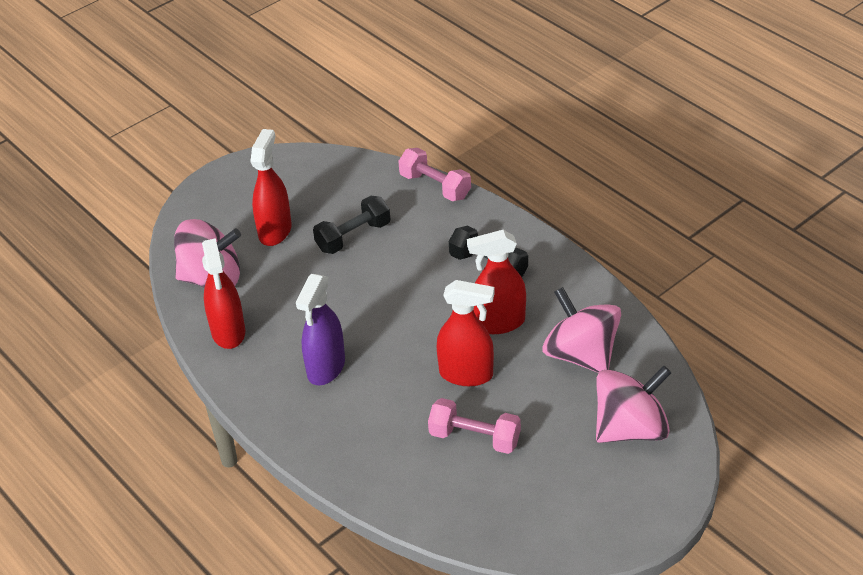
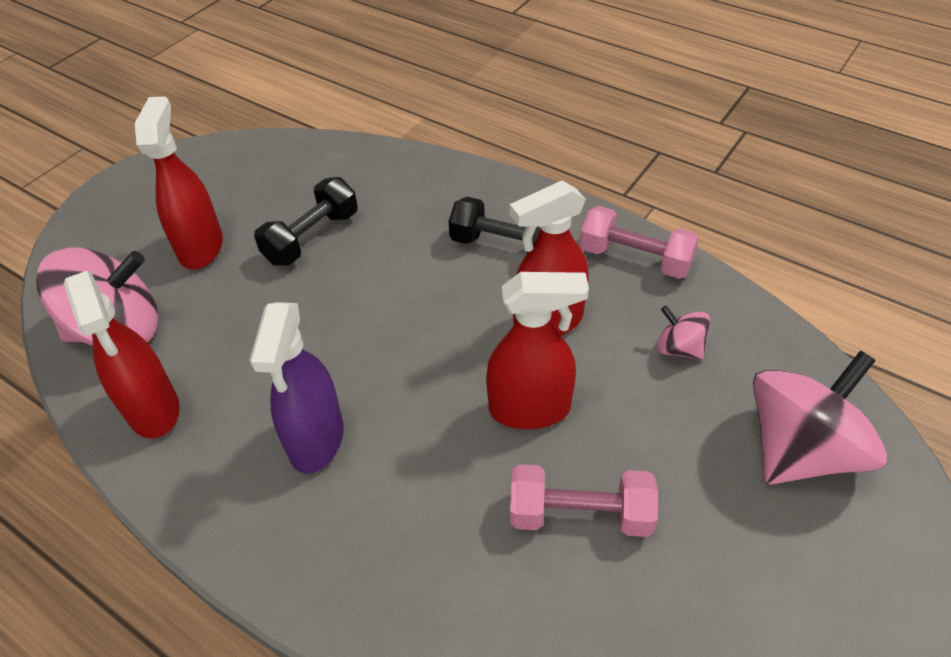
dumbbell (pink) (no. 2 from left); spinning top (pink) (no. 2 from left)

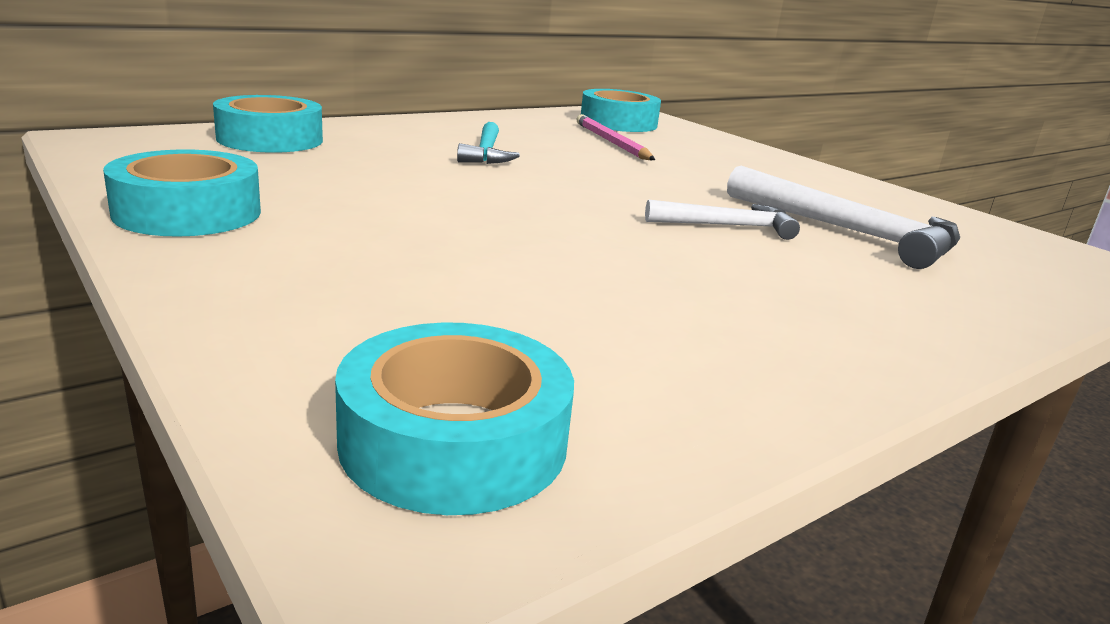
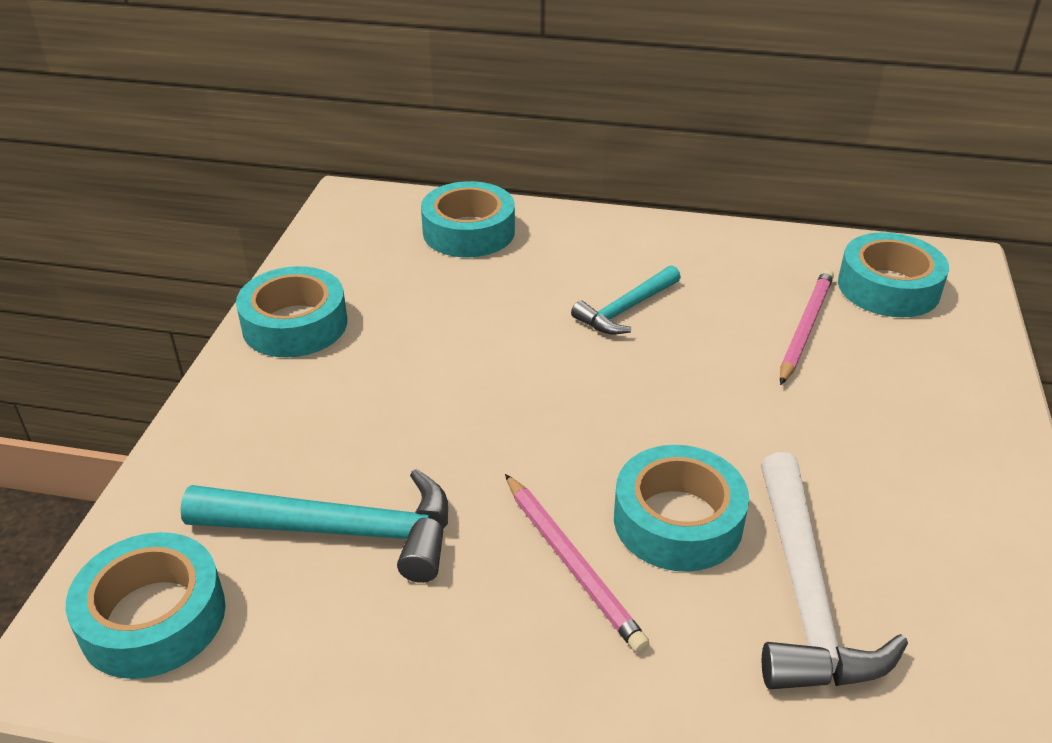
hammer (turquoise) (no. 1 from left); pencil (pink) (no. 1 from left); tape (turquoise) (no. 4 from left)

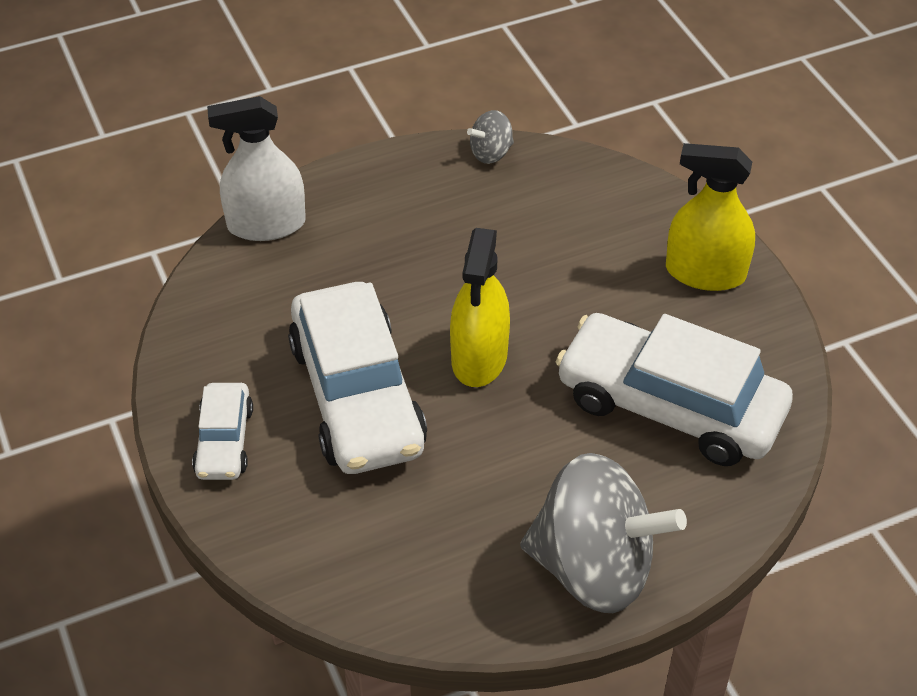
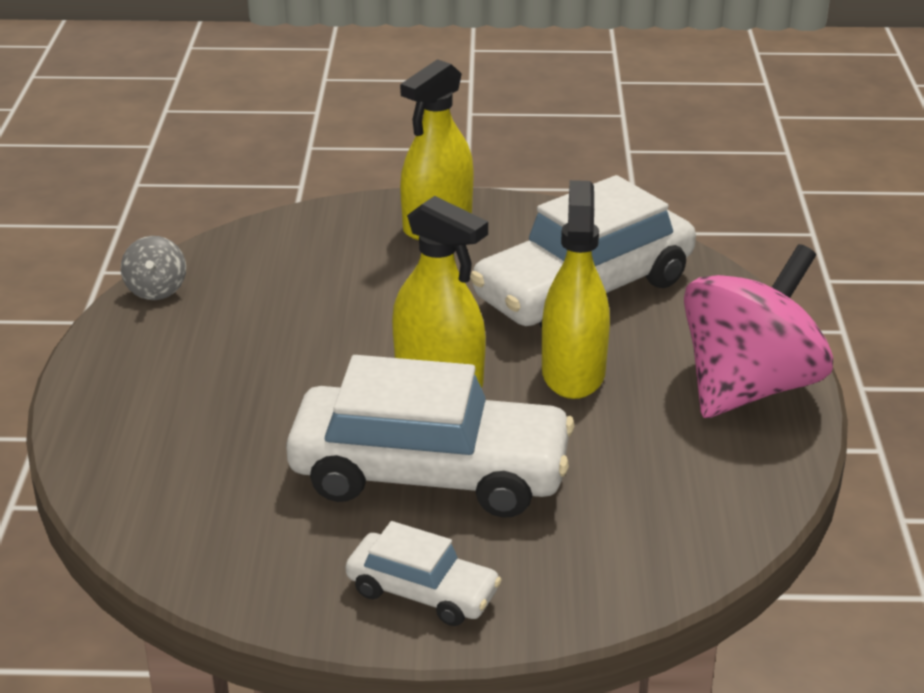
spray bottle (white); spray bottle (yellow) (no. 3 from left); spinning top (pink)

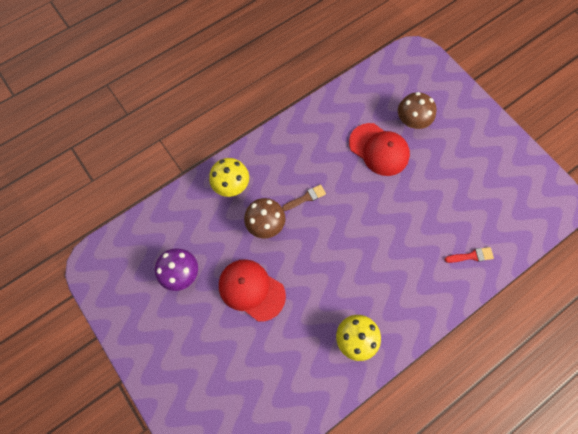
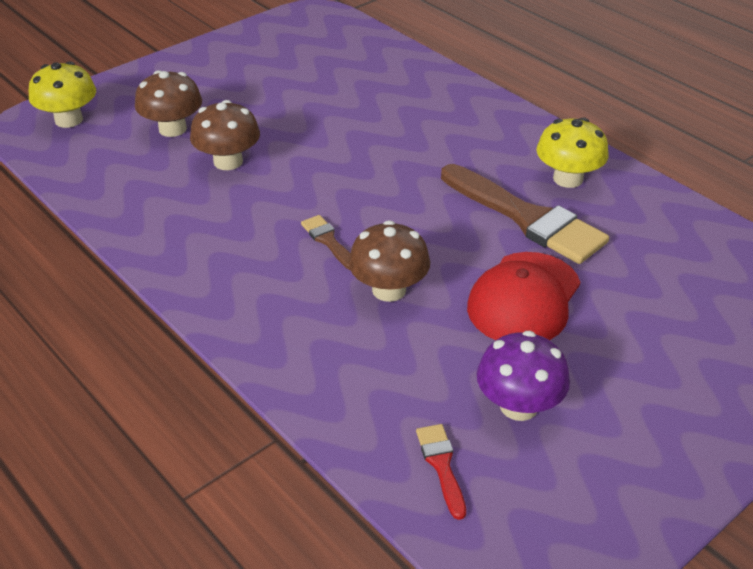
brush (brown) (no. 2 from left); mushroom (yellow) (no. 1 from left); brush (red); mushroom (brown) (no. 2 from left)

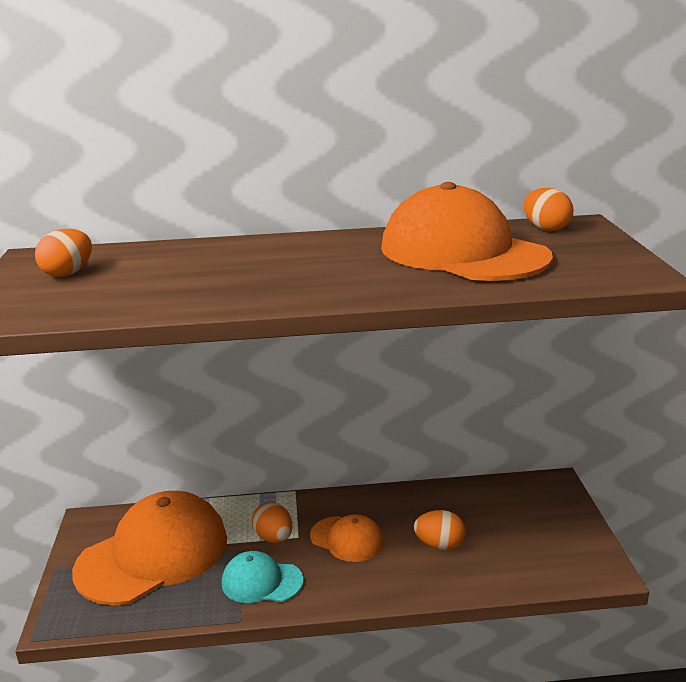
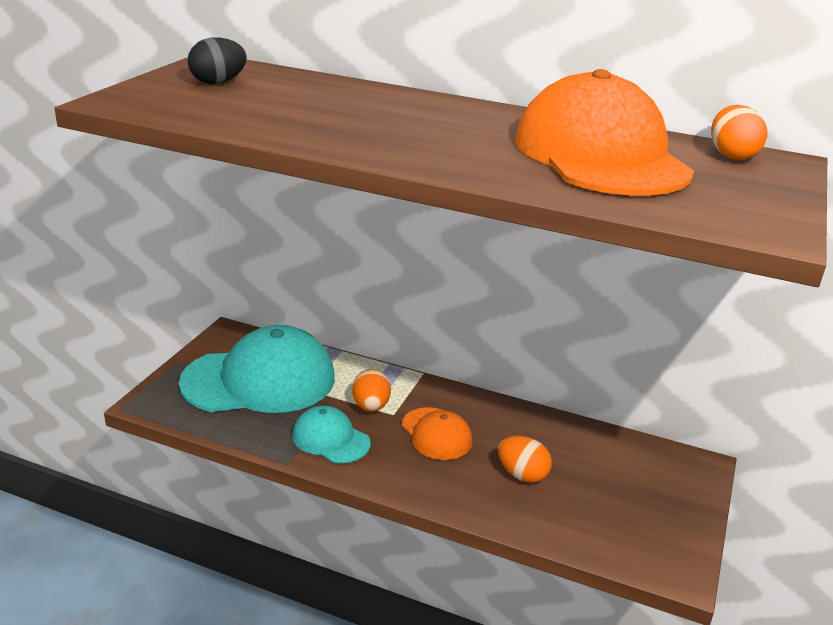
egg (black); cap (turquoise) (no. 1 from left)

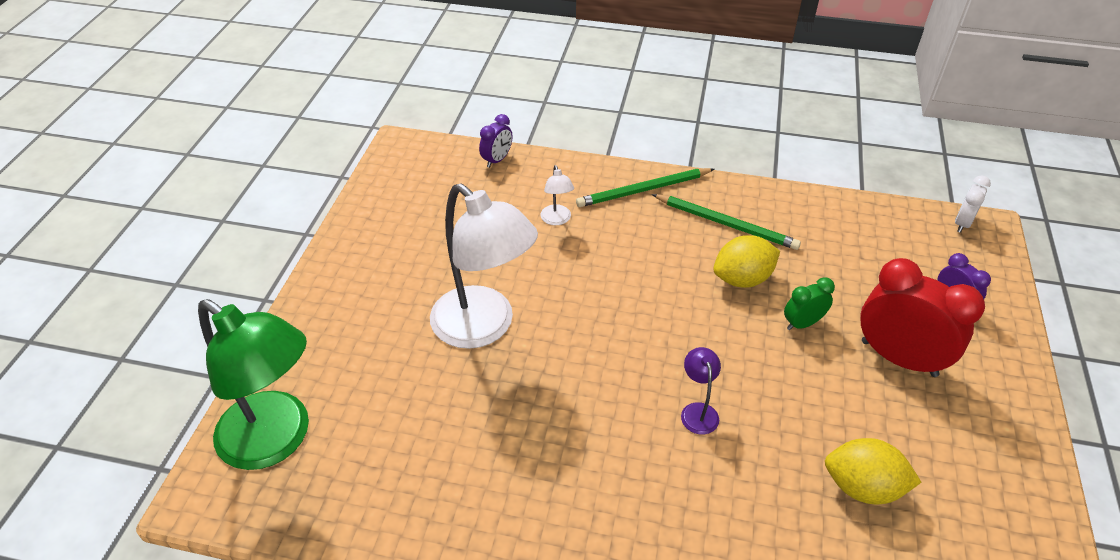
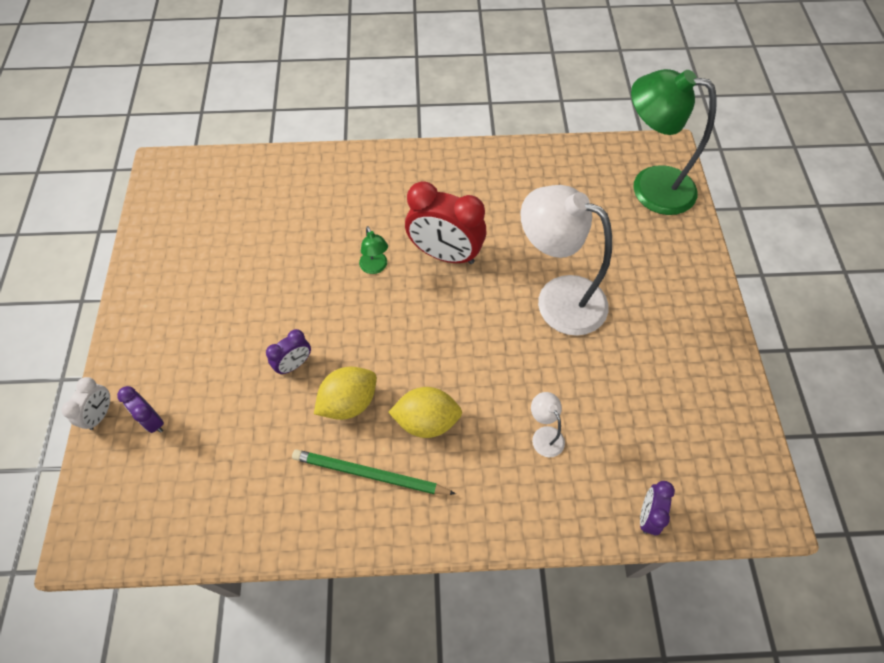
pencil (green) (no. 1 from left in the first image); lemon (yellow) (no. 2 from left); clock (red); clock (white); lamp (green) (no. 1 from left); clock (purple) (no. 2 from left)

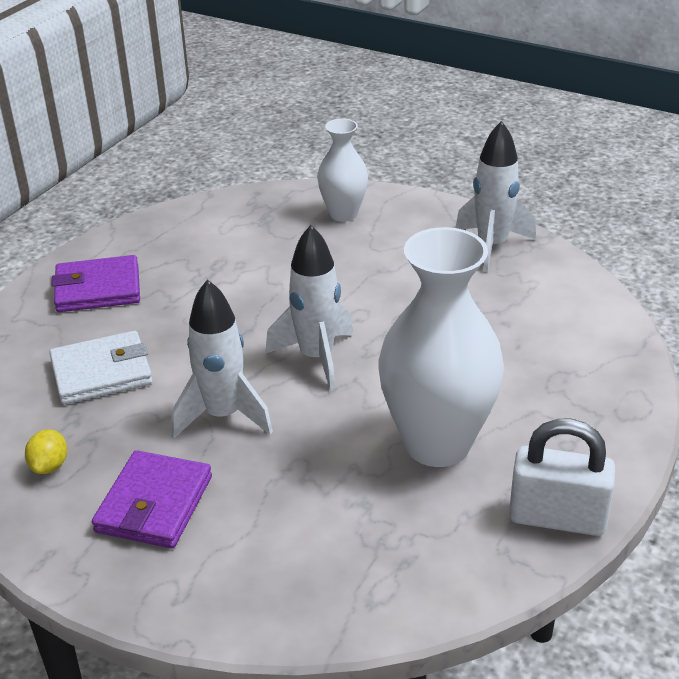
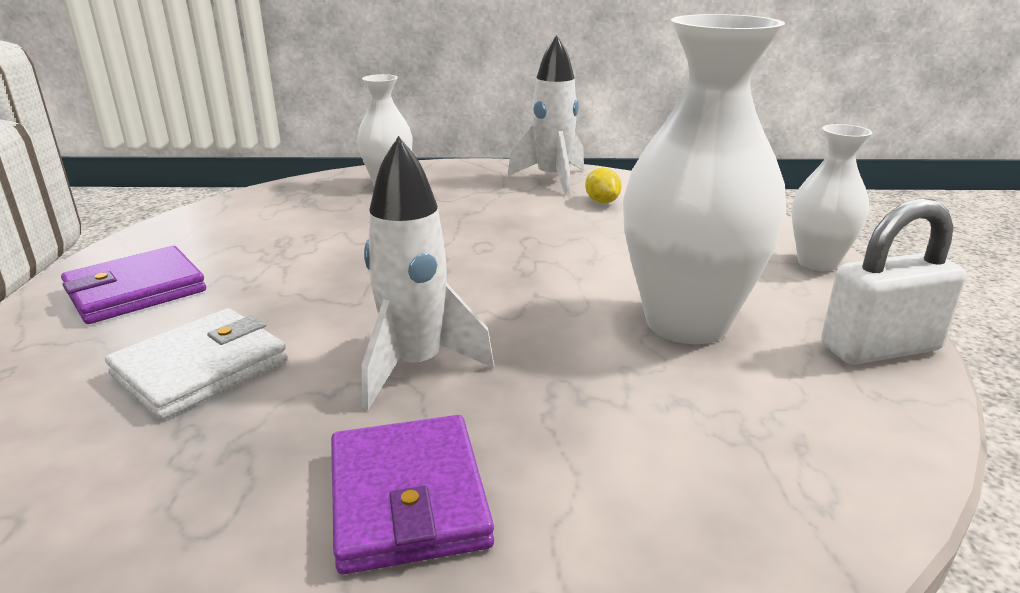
rocket (white) (no. 2 from left in the first image); vase (white) (no. 3 from left); lemon (yellow)

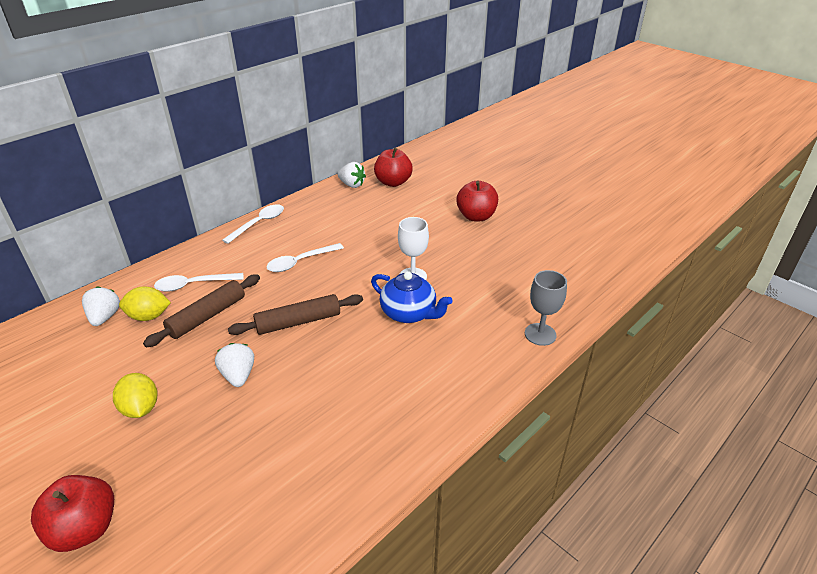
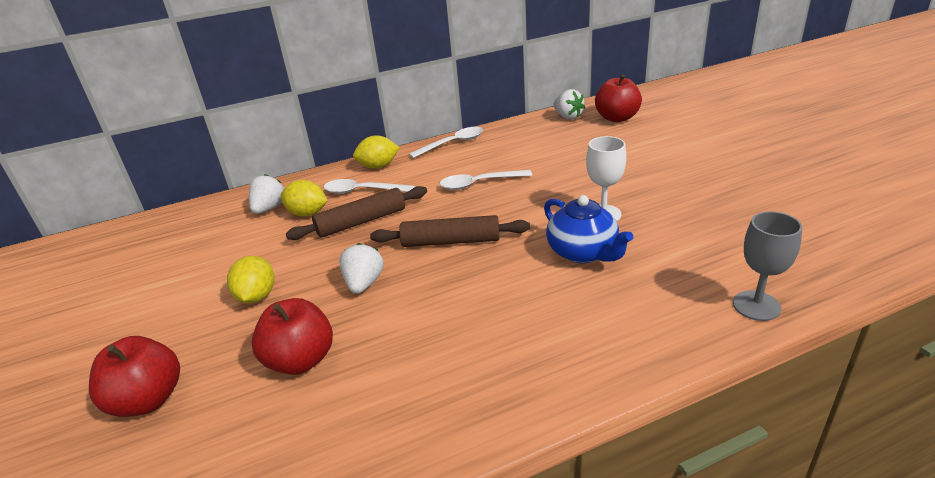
lemon (yellow) (no. 3 from left); apple (red) (no. 2 from left)

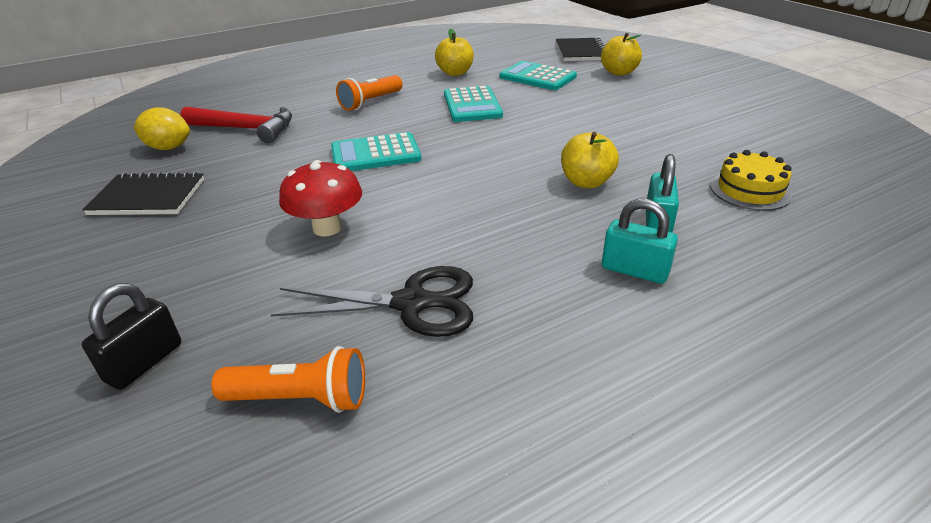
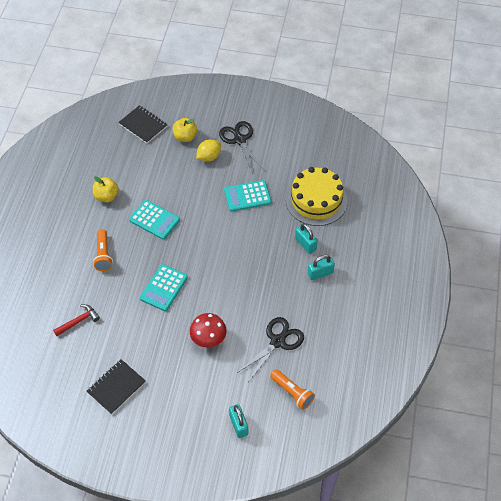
apple (yellow) (no. 2 from left in the first image); scissors (black) (no. 1 from left); lemon (yellow); calculator (turquoise) (no. 3 from left); padlock (turquoise) (no. 1 from left); flashlight (orange) (no. 2 from left); hammer (red); cake (yellow)

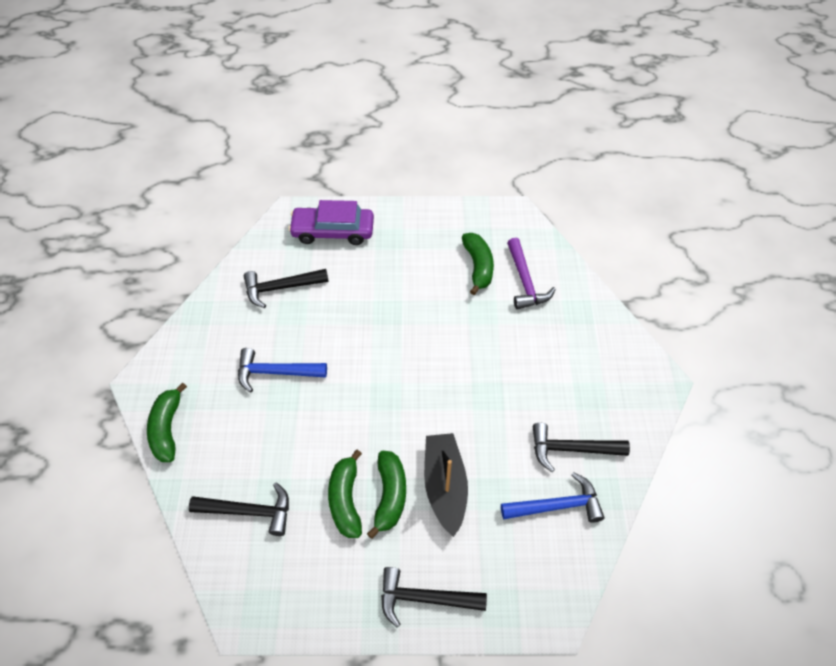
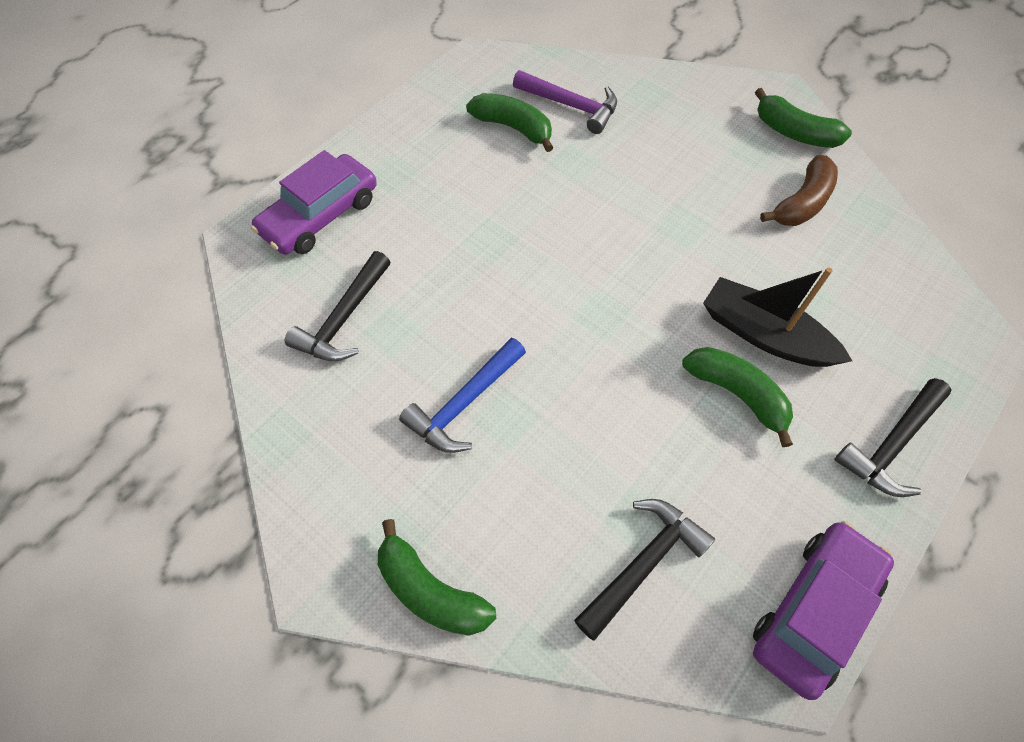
hammer (blue) (no. 2 from left in the first image); car (purple) (no. 2 from left); banana (green) (no. 4 from left); banana (brown)

